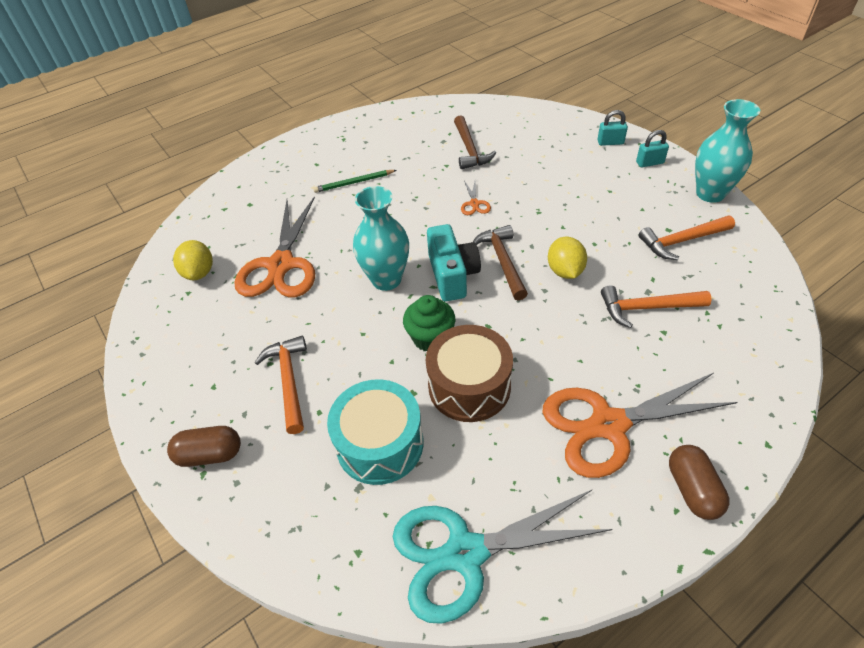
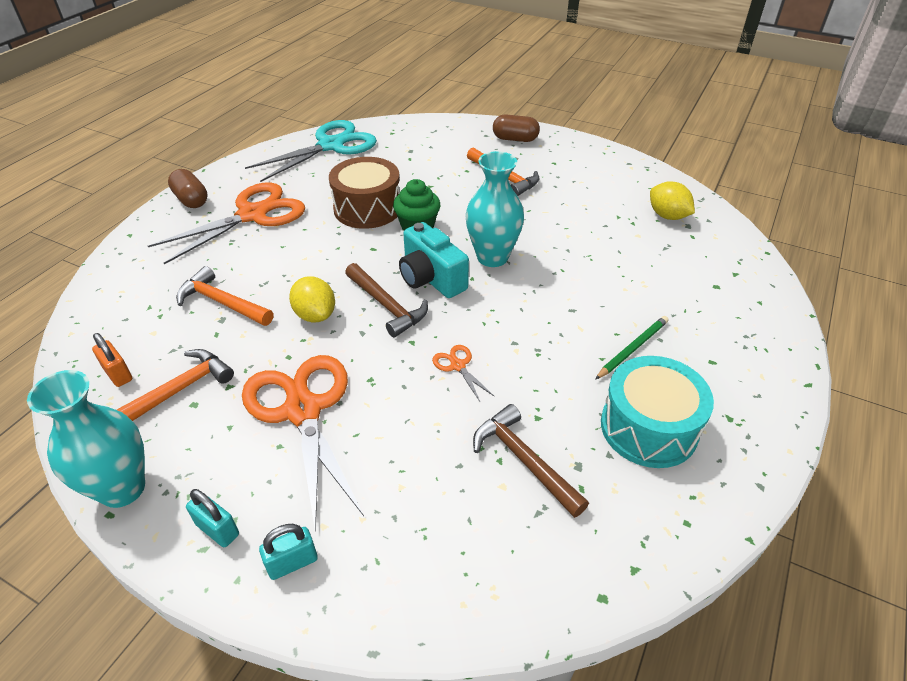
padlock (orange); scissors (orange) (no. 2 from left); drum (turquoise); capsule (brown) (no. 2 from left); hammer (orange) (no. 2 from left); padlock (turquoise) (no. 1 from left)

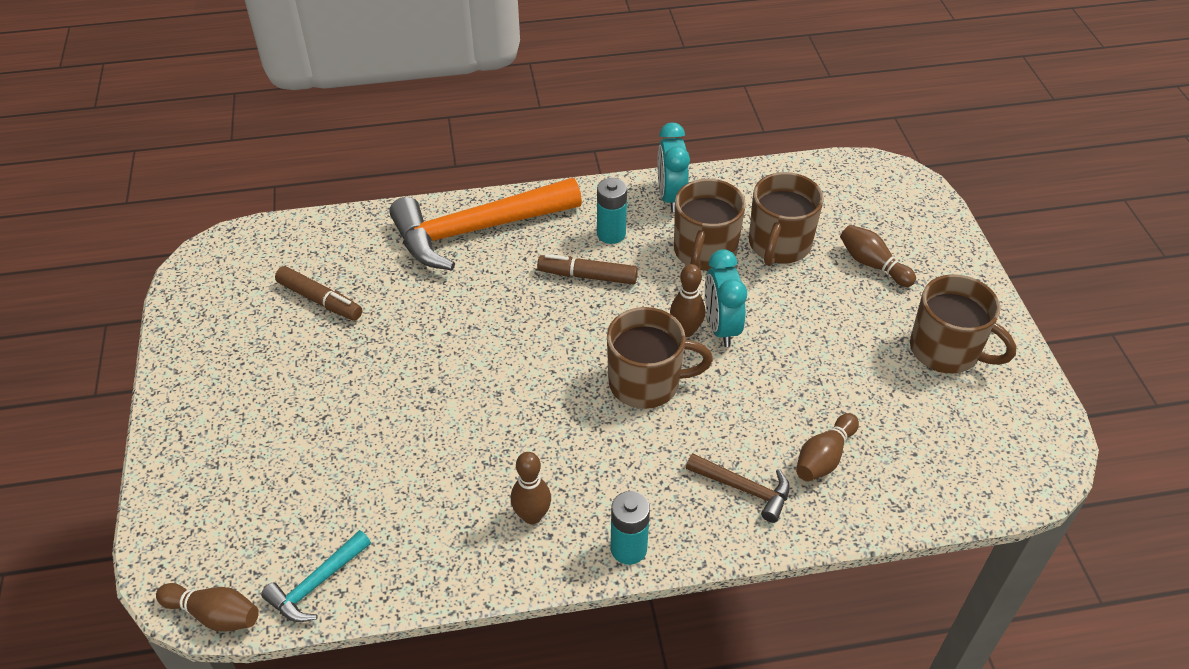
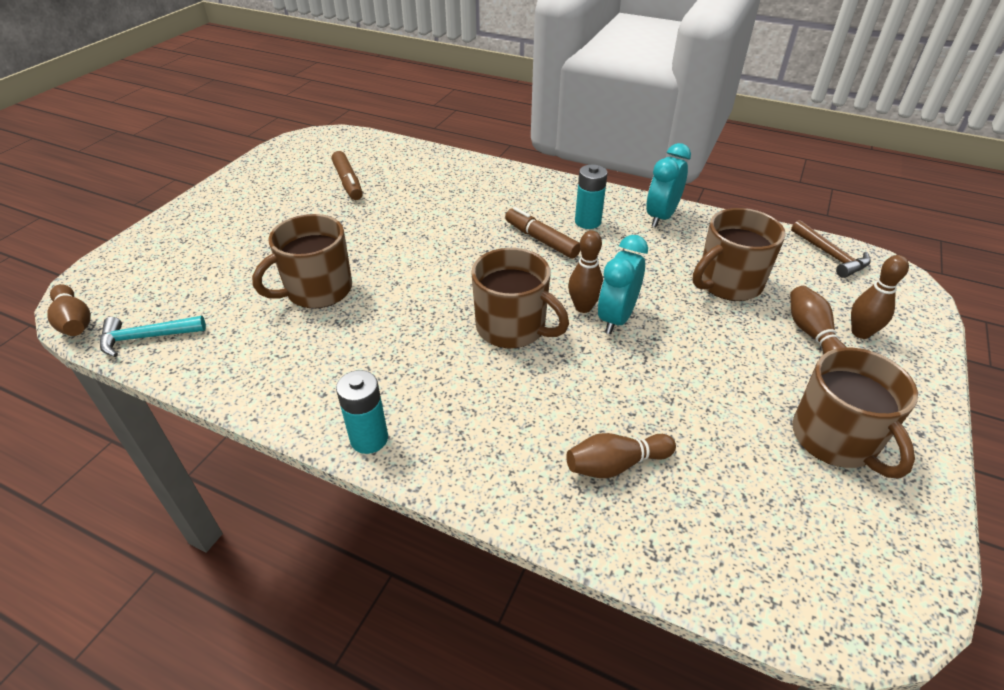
hammer (orange); bowling pin (brown) (no. 5 from left); mug (brown) (no. 1 from left); hammer (brown)

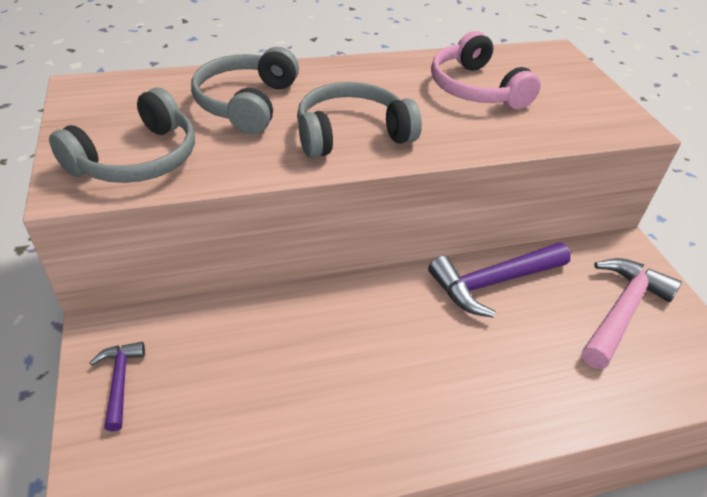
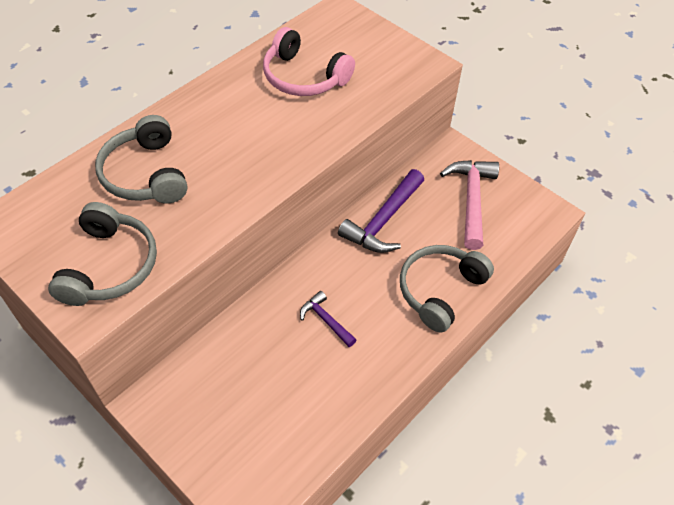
hammer (purple) (no. 1 from left); headphones (grey) (no. 3 from left)

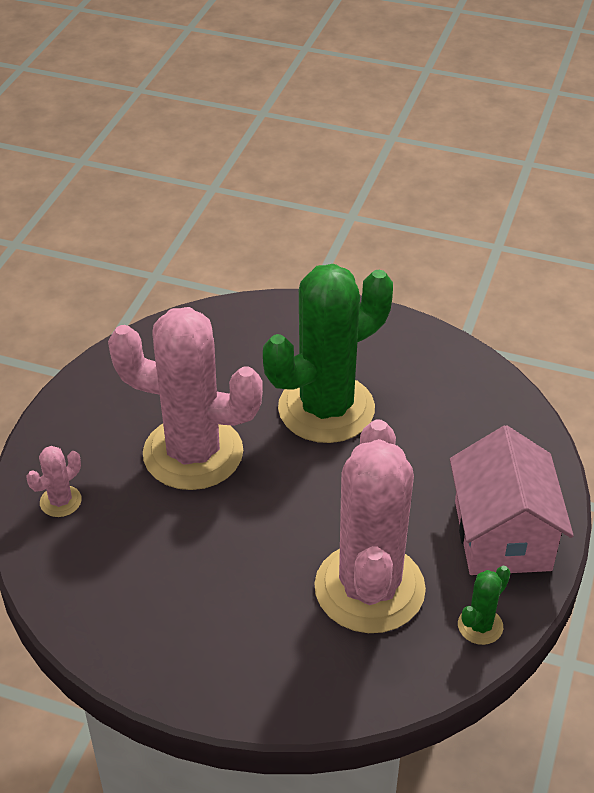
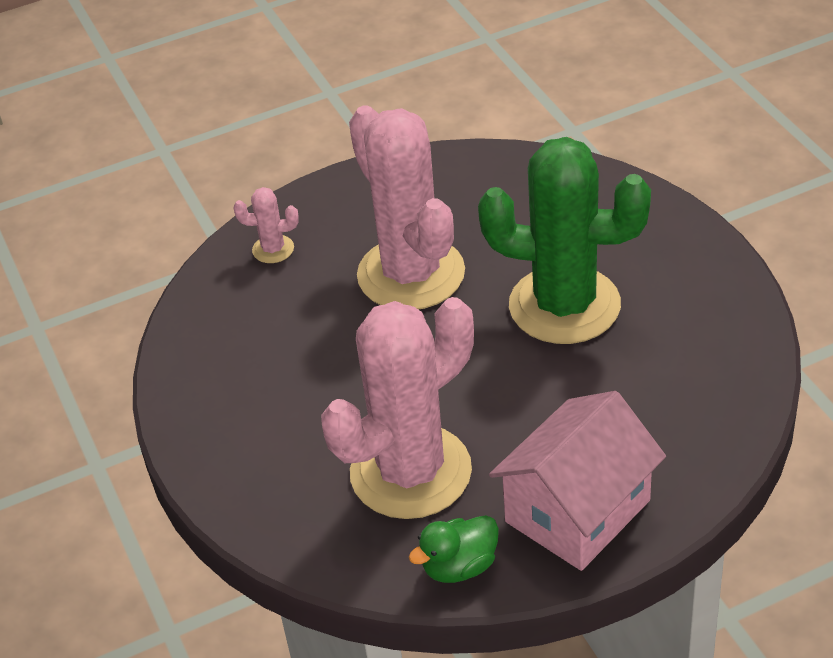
duck (green)

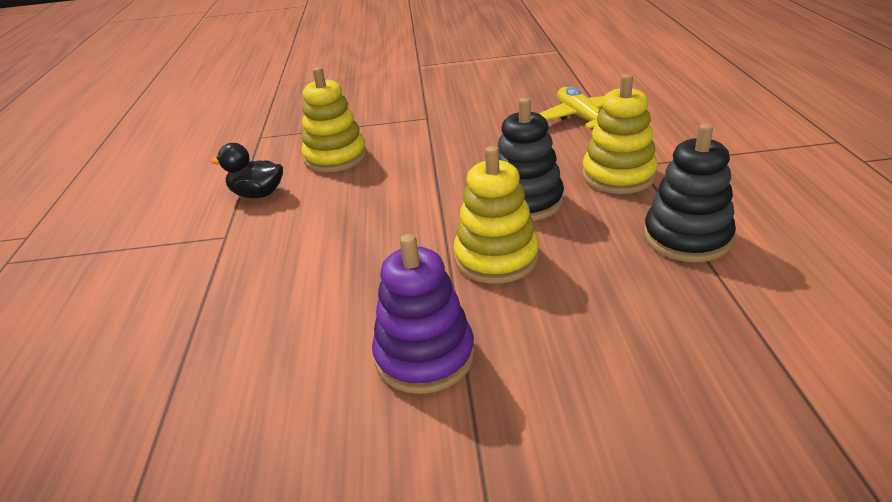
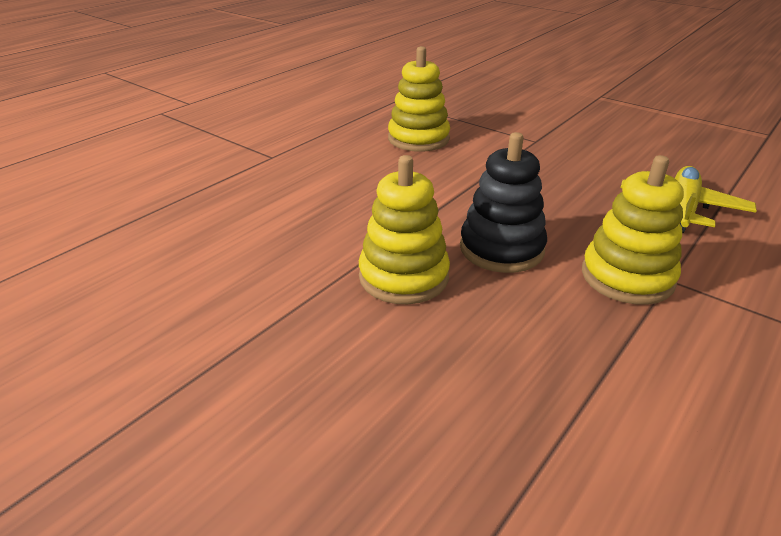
duck (black); stacking toy (purple); stacking toy (black) (no. 2 from left in the first image)

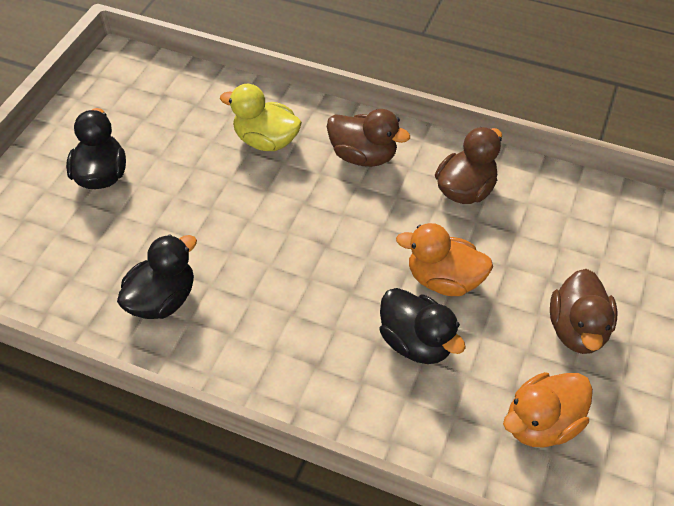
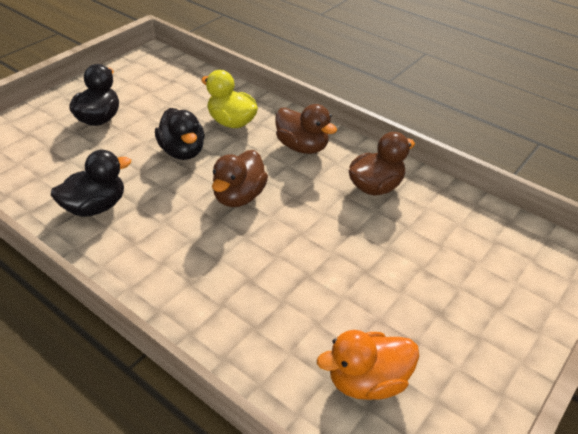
duck (orange) (no. 1 from left in the first image); duck (black) (no. 3 from left); duck (brown) (no. 1 from left)

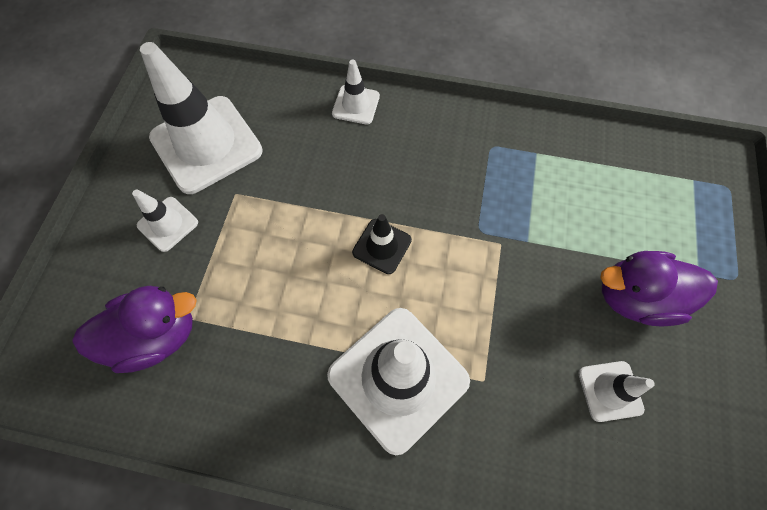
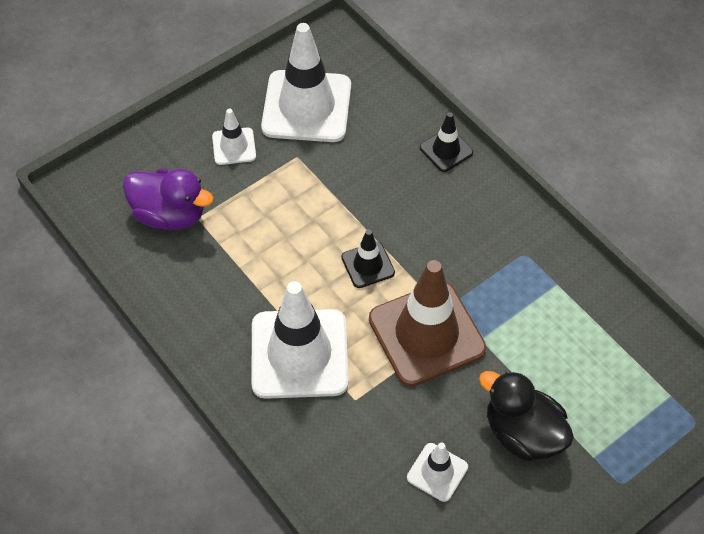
traffic cone (brown); traffic cone (black) (no. 2 from left); duck (black)

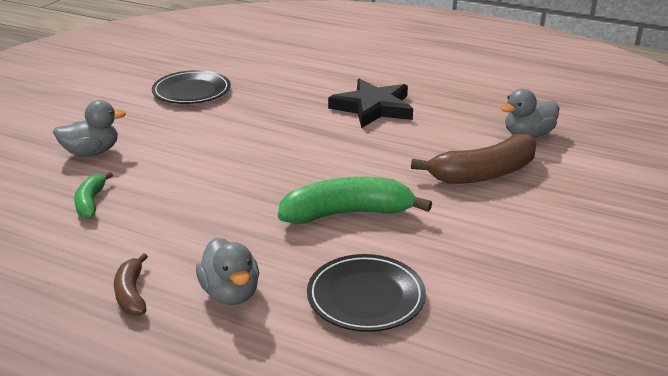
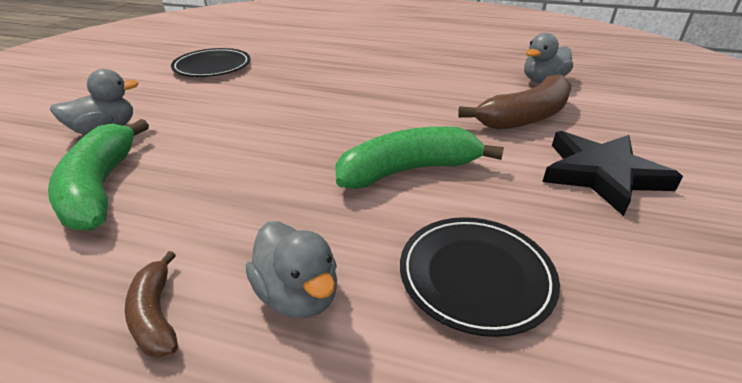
star (black); banana (green) (no. 1 from left)

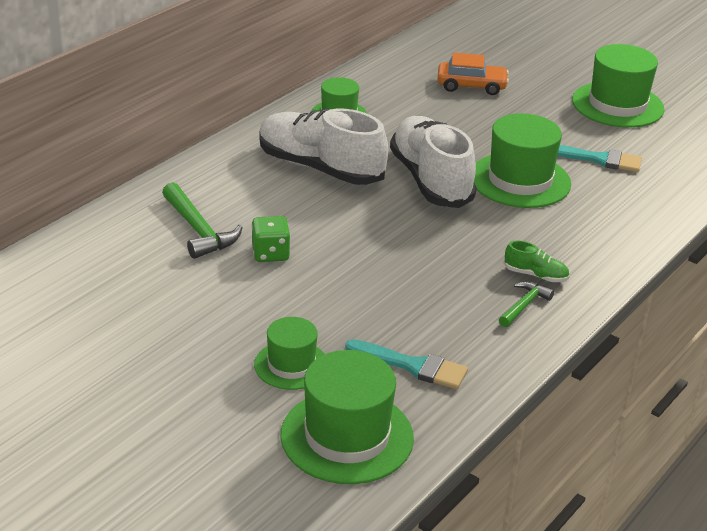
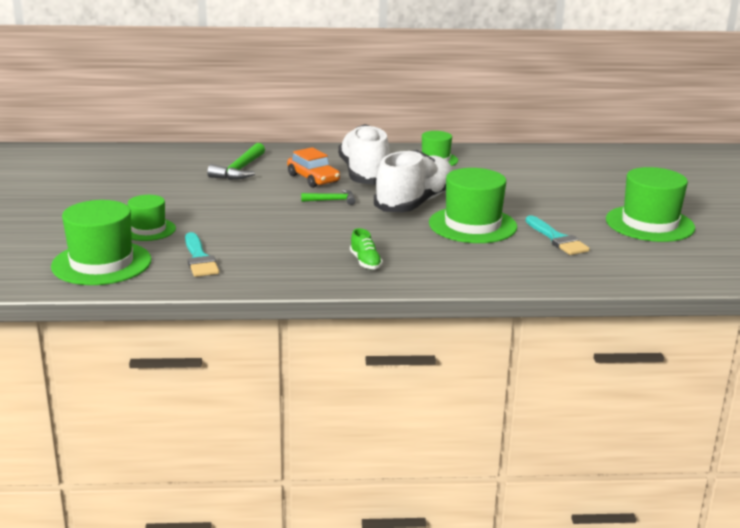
dice (green); car (orange); hammer (green) (no. 2 from left)

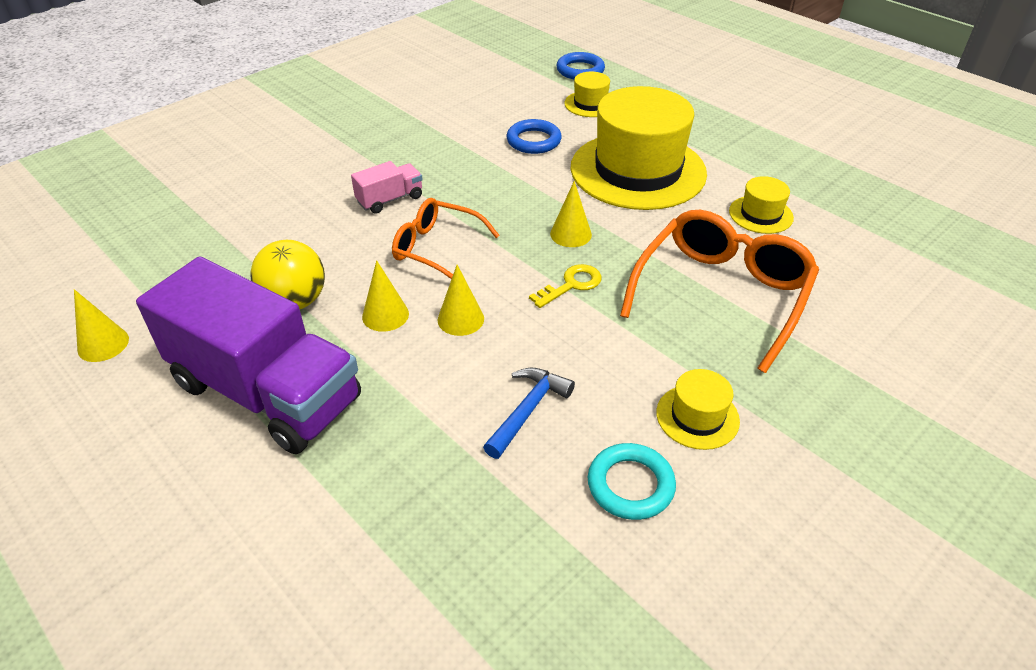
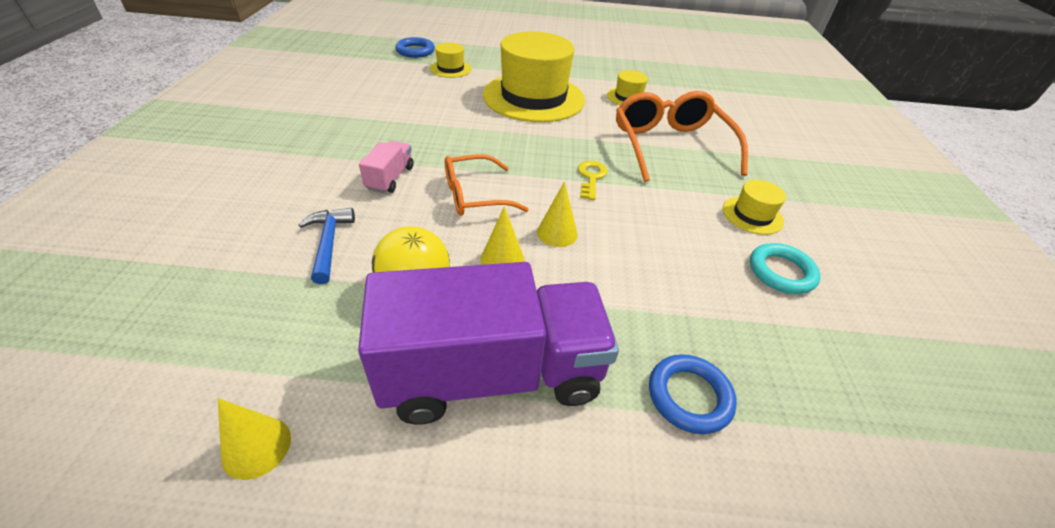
cone (yellow) (no. 4 from left in the first image); hammer (blue); ring (blue) (no. 2 from left)

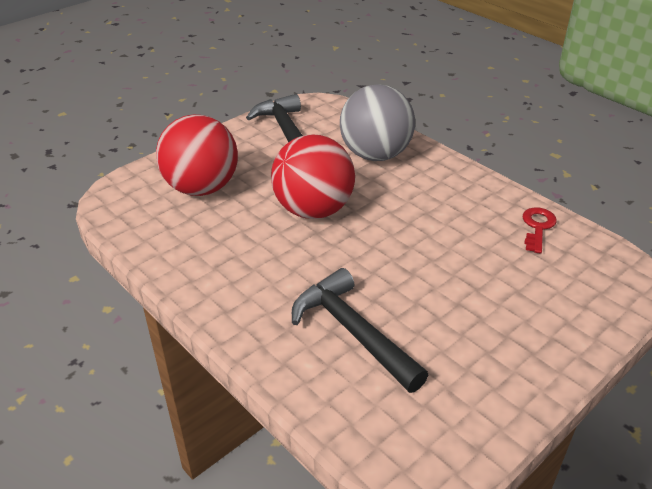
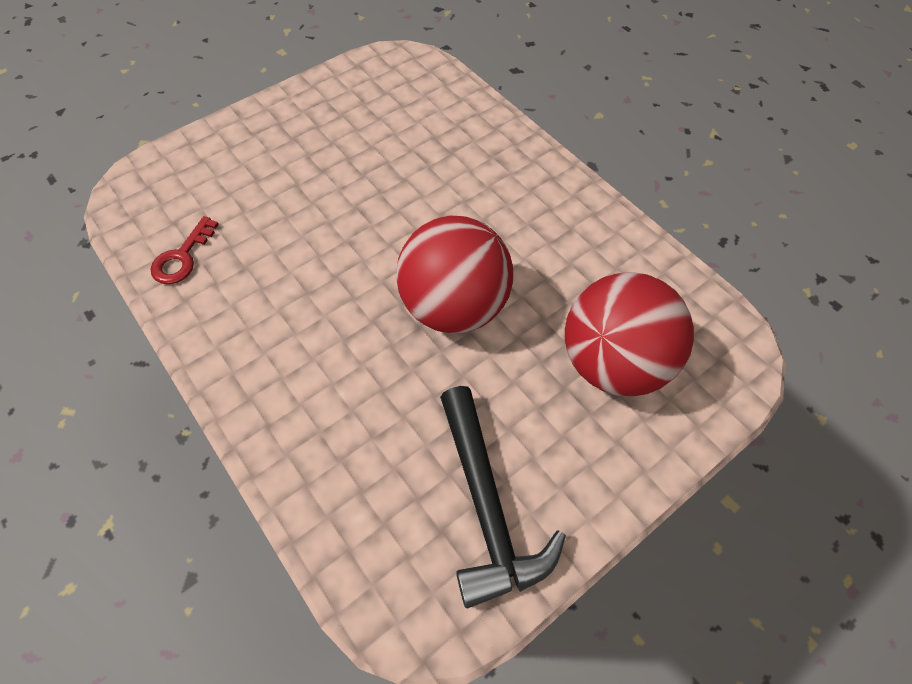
hammer (black) (no. 2 from left in the first image); ball (grey)

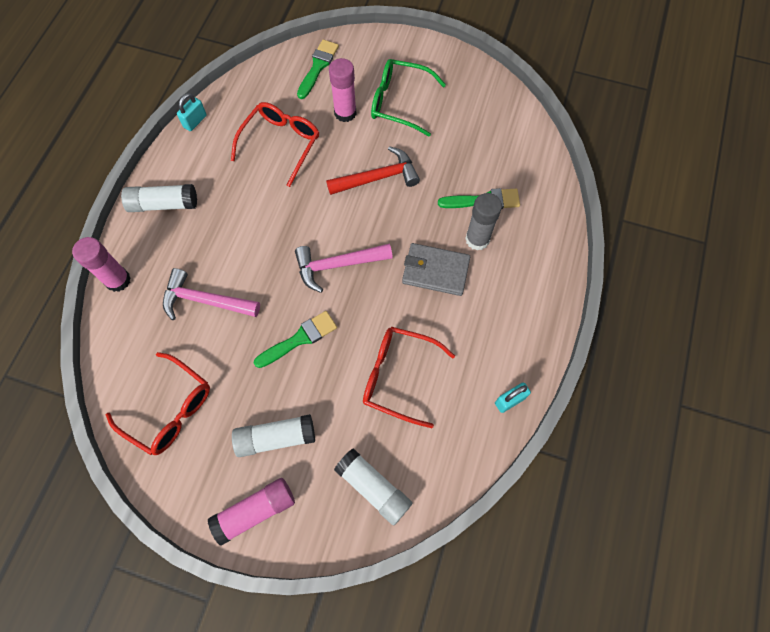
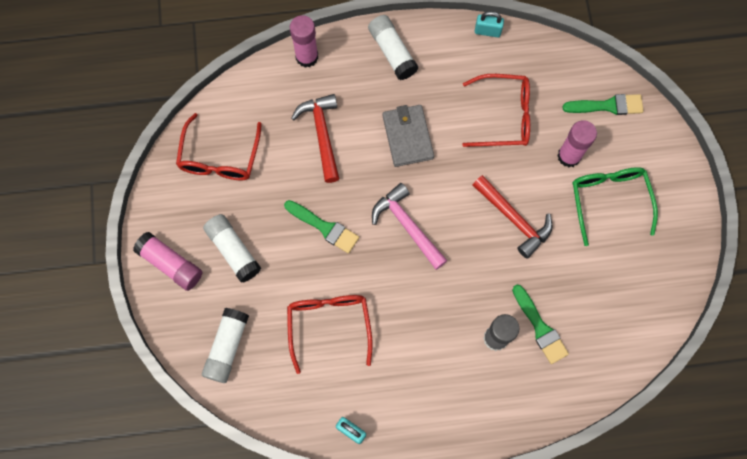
wallet (grey); hammer (red) (no. 1 from left)

